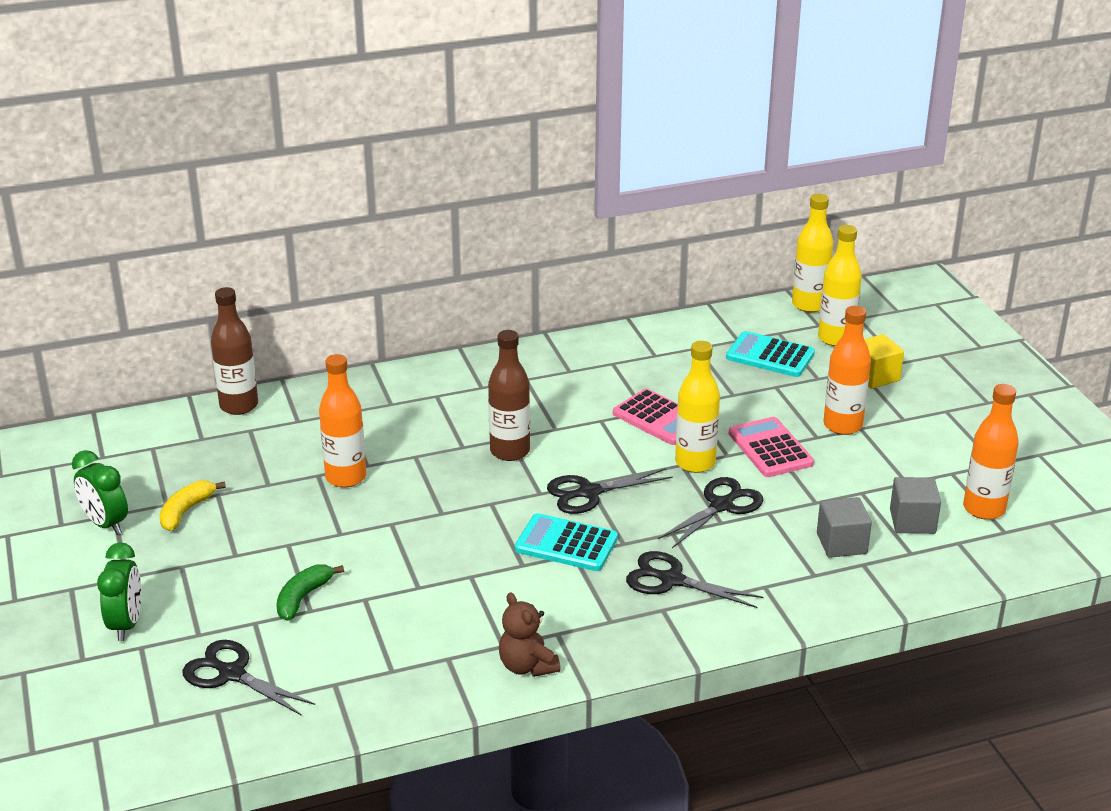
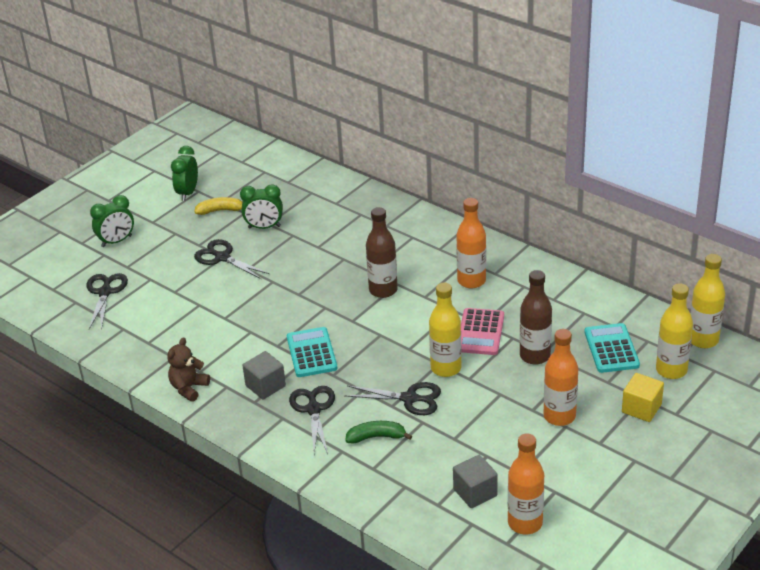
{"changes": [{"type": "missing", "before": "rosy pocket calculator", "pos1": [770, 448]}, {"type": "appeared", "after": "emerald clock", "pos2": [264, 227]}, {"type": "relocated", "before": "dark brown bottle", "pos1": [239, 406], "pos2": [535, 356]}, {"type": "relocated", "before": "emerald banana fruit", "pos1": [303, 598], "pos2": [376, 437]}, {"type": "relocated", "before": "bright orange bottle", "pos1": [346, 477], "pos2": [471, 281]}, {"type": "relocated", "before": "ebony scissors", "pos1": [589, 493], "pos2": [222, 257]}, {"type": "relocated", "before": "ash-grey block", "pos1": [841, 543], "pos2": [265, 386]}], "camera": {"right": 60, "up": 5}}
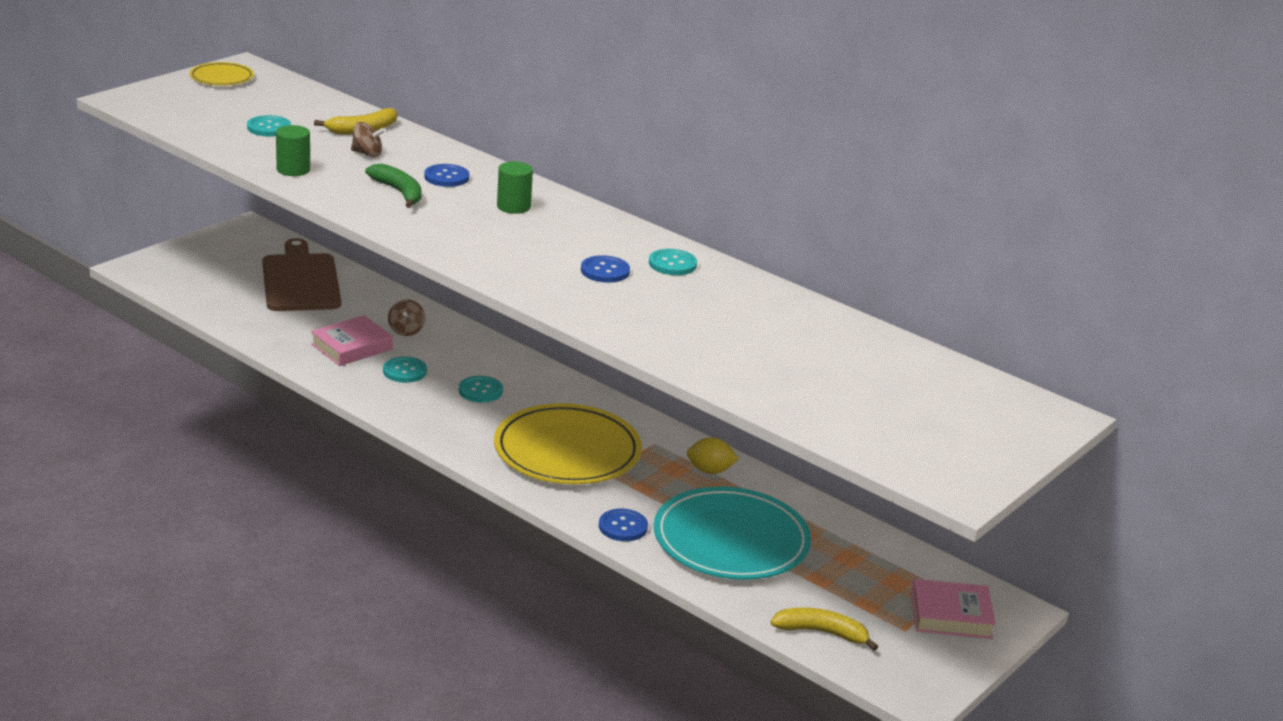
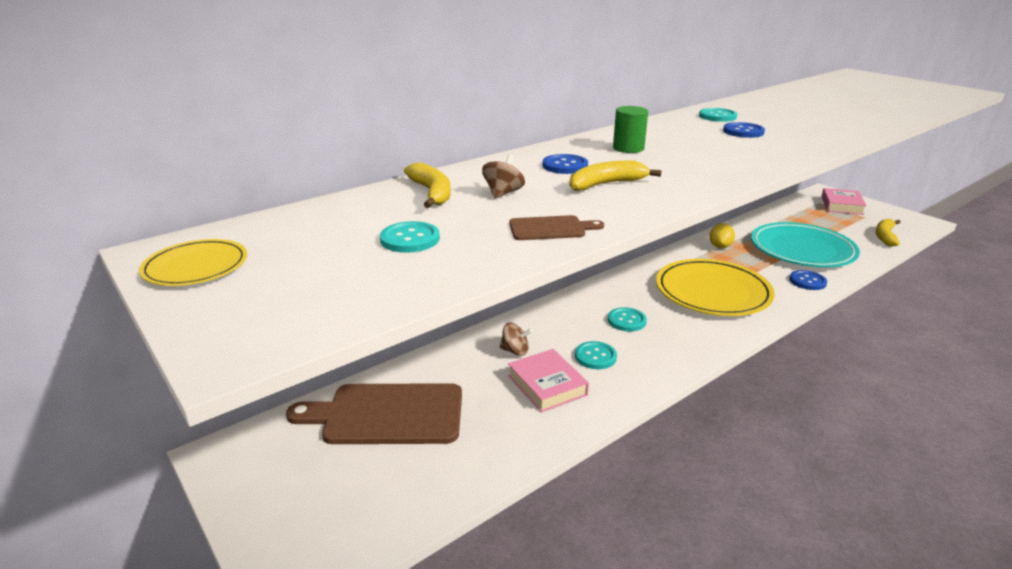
{"changes": [{"type": "exchanged", "before": "emerald cylinder shape", "after": "dark brown chopping board", "pos1": [293, 170], "pos2": [550, 228]}, {"type": "colour", "before": "emerald banana fruit", "after": "golden banana fruit", "pos1": [399, 192], "pos2": [606, 184]}], "camera": {"right": -75, "up": 0}}
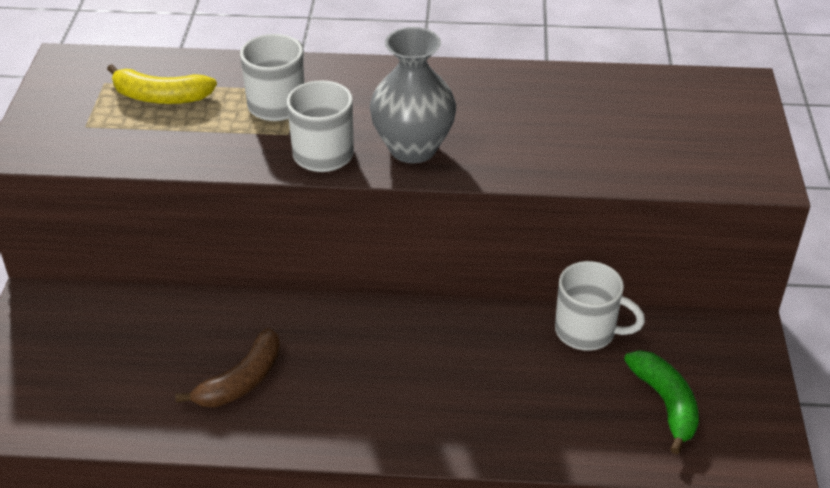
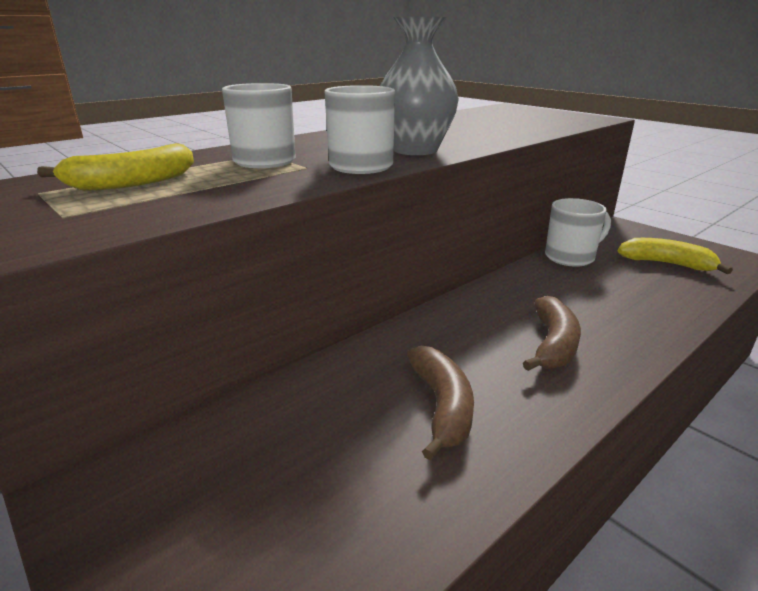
{"changes": [{"type": "appeared", "after": "dark brown banana fruit", "pos2": [553, 344]}, {"type": "colour", "before": "emerald banana fruit", "after": "golden banana fruit", "pos1": [665, 403], "pos2": [666, 264]}], "camera": {"right": -45, "up": -15}}
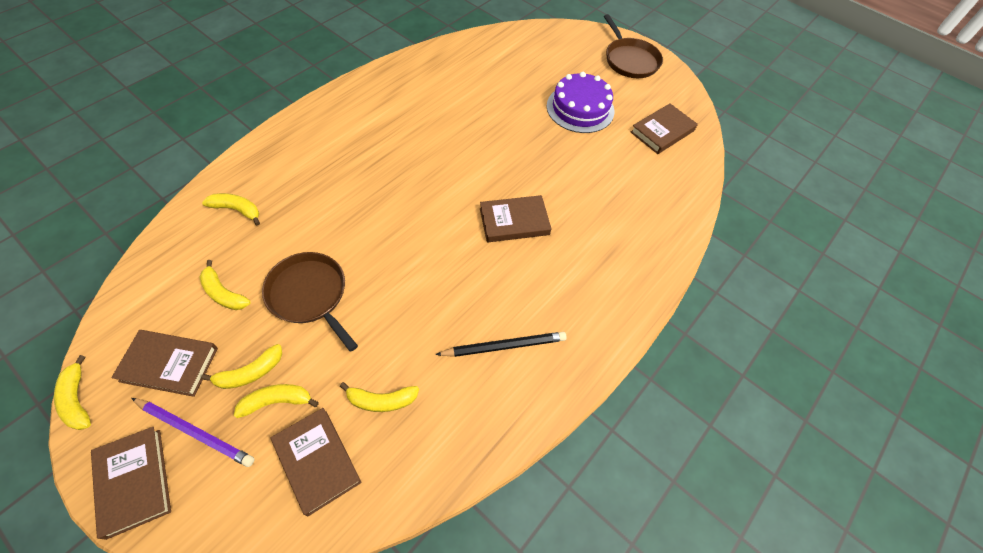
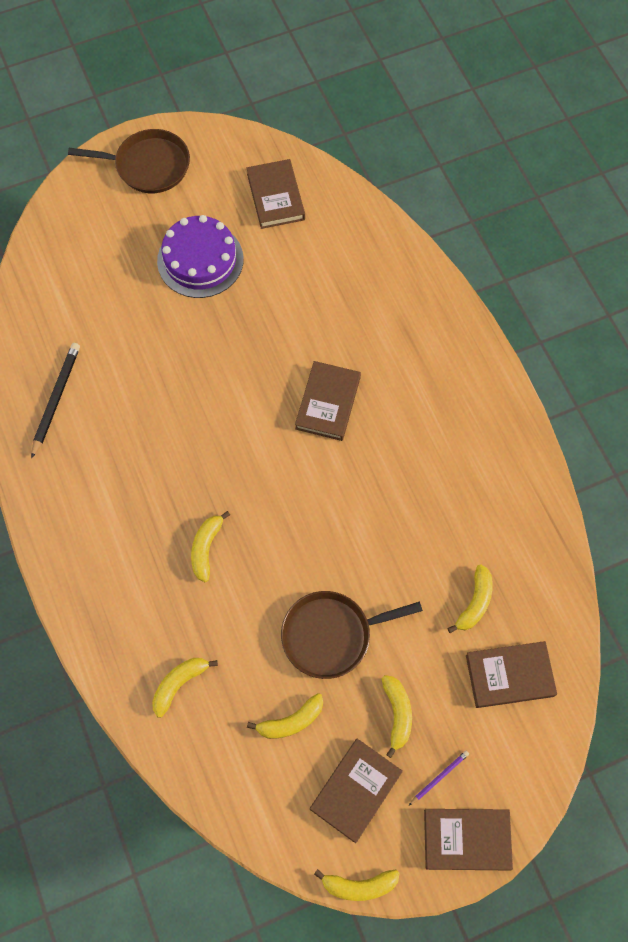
{"changes": [{"type": "relocated", "before": "golden banana fruit", "pos1": [277, 401], "pos2": [206, 548]}, {"type": "relocated", "before": "ebony wooden pencil", "pos1": [504, 346], "pos2": [56, 399]}, {"type": "size", "before": "royal purple wooden pencil", "pos1": [195, 432], "pos2": [439, 777], "scale": 0.54}], "camera": {"right": -60, "up": 10}}
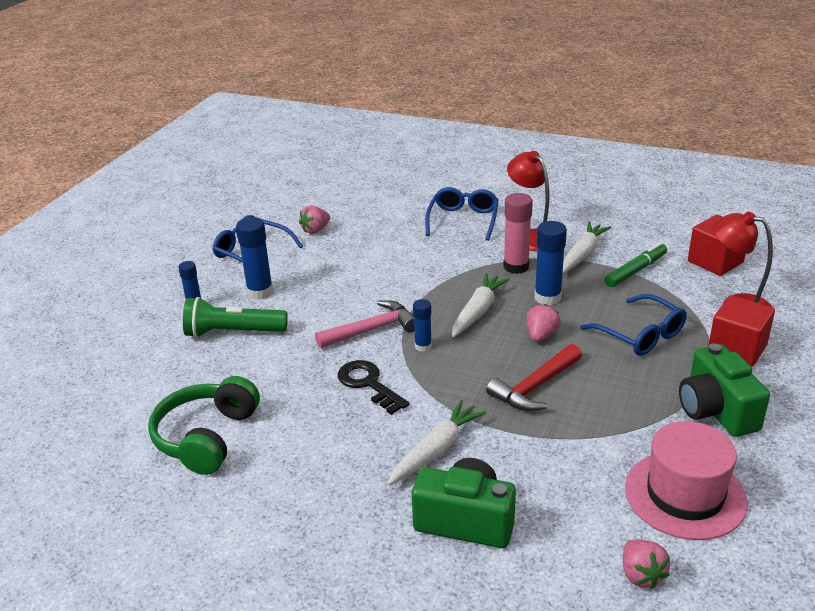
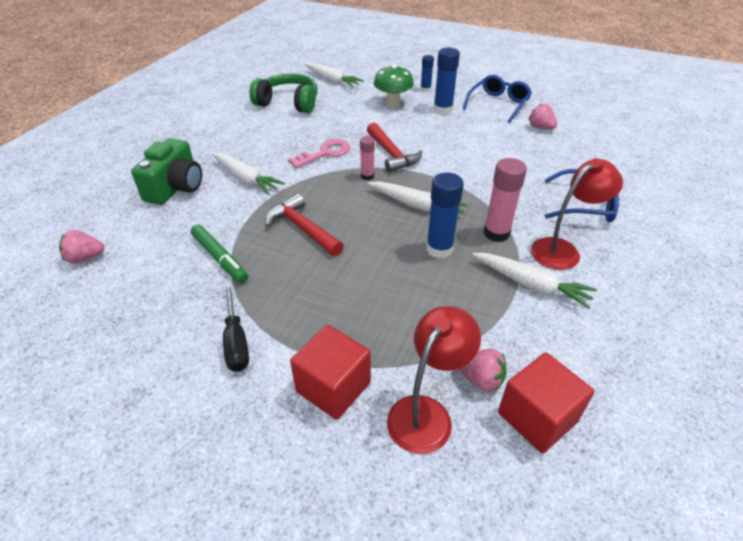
{"changes": [{"type": "missing", "before": "cobalt spectacles", "pos1": [640, 335]}, {"type": "missing", "before": "rosy tall hat", "pos1": [685, 495]}, {"type": "appeared", "after": "snow-white toy carrot", "pos2": [332, 80]}, {"type": "relocated", "before": "rosy strawberry", "pos1": [541, 336], "pos2": [481, 379]}, {"type": "relocated", "before": "emerald marker pen", "pos1": [635, 271], "pos2": [220, 258]}, {"type": "exchanged", "before": "emerald torch", "after": "emerald fungus", "pos1": [233, 332], "pos2": [393, 104]}, {"type": "exchanged", "before": "emerald compact camera", "after": "ebony screwdriver", "pos1": [716, 411], "pos2": [236, 341]}, {"type": "colour", "before": "rosy carpenter's hammer", "after": "scarlet carpenter's hammer", "pos1": [372, 330], "pos2": [392, 154]}, {"type": "colour", "before": "ebony latchkey", "after": "rosy latchkey", "pos1": [368, 384], "pos2": [325, 153]}, {"type": "colour", "before": "cobalt stick of glue", "after": "rosy stick of glue", "pos1": [423, 346], "pos2": [367, 176]}], "camera": {"right": 90, "up": 10}}
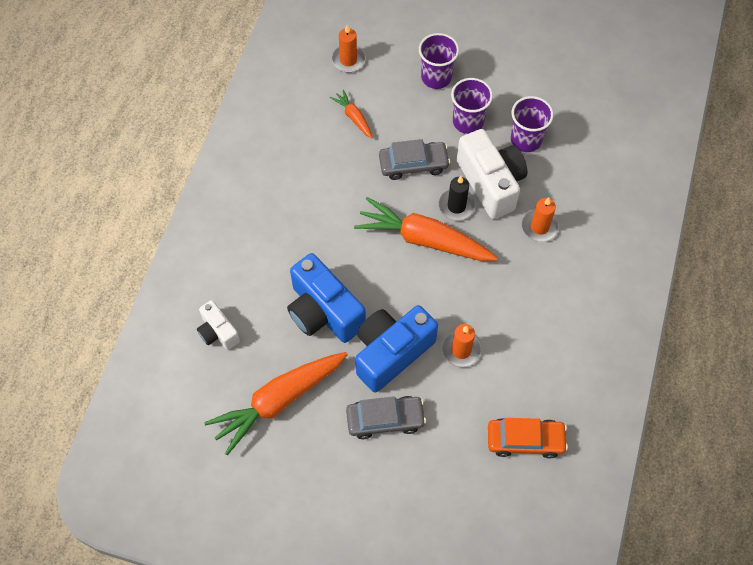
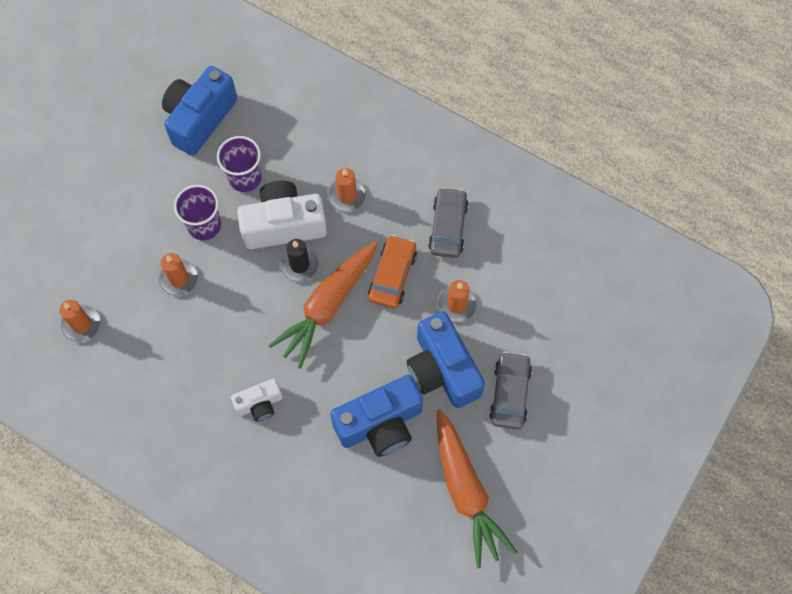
{"changes": [{"type": "missing", "before": "bright orange toy carrot", "pos1": [353, 117]}, {"type": "missing", "before": "royal purple tumbler", "pos1": [436, 77]}, {"type": "appeared", "after": "bright orange wax candle", "pos2": [179, 278]}, {"type": "appeared", "after": "cobalt compact camera", "pos2": [199, 119]}, {"type": "relocated", "before": "snow-white compact camera", "pos1": [218, 332], "pos2": [259, 404]}, {"type": "relocated", "before": "ash-grey automobile", "pos1": [413, 164], "pos2": [448, 227]}, {"type": "relocated", "before": "bright orange automobile", "pos1": [525, 440], "pos2": [392, 276]}], "camera": {"right": -75, "up": 5}}
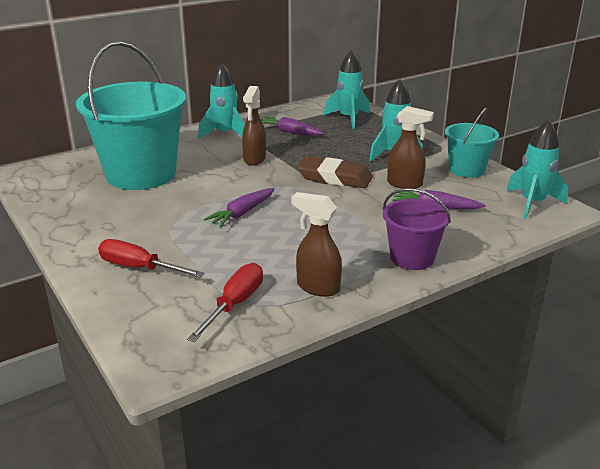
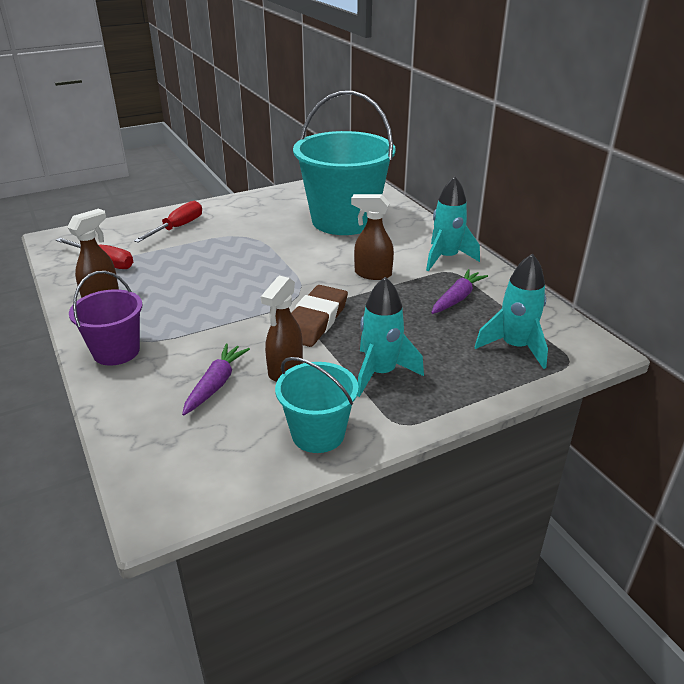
{"changes": [{"type": "missing", "before": "royal purple toy carrot", "pos1": [242, 213]}, {"type": "missing", "before": "teal spaceship", "pos1": [532, 203]}], "camera": {"right": 95, "up": 5}}
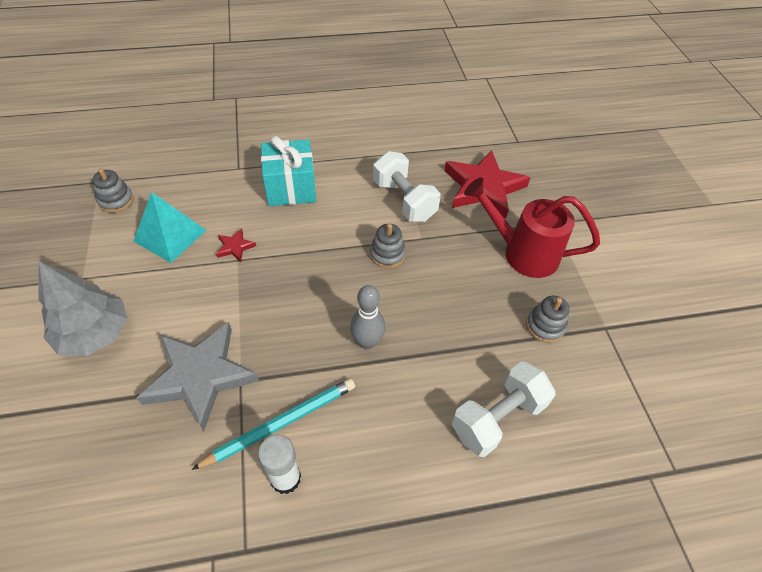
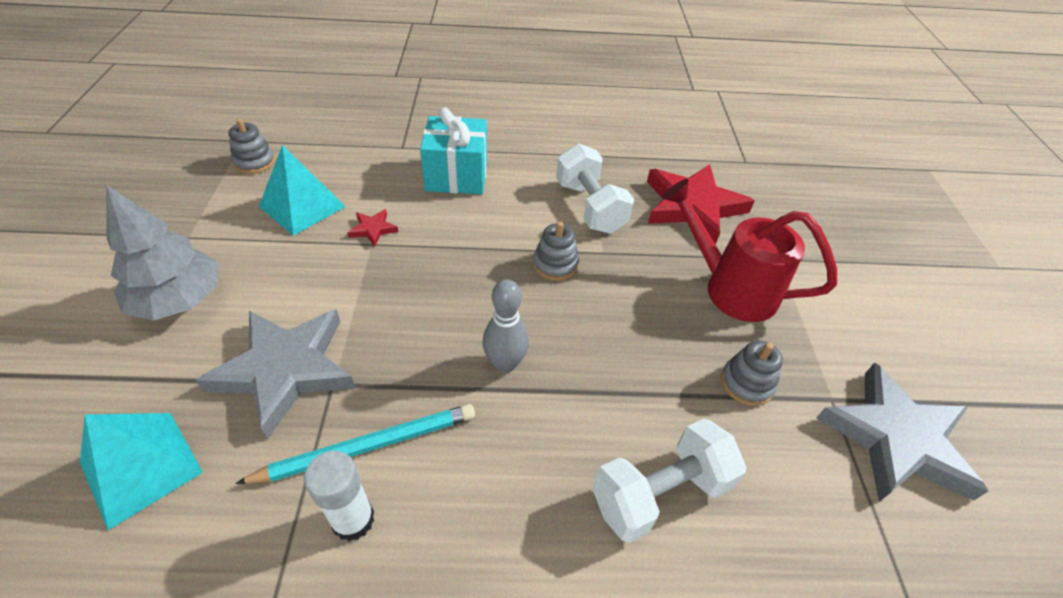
{"changes": [{"type": "appeared", "after": "teal pyramid shape", "pos2": [141, 467]}, {"type": "appeared", "after": "ash-grey star", "pos2": [896, 439]}], "camera": {"right": 10, "up": -5}}
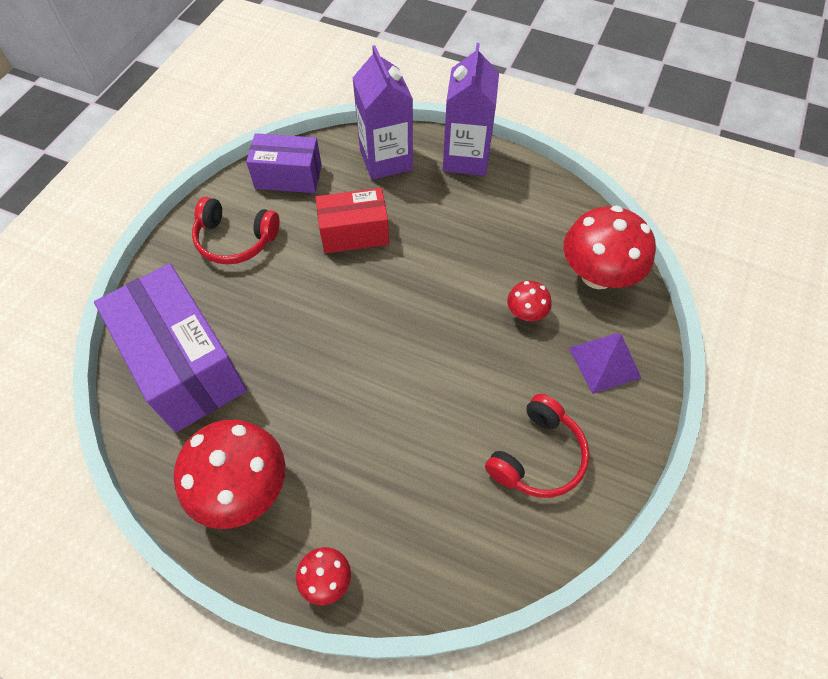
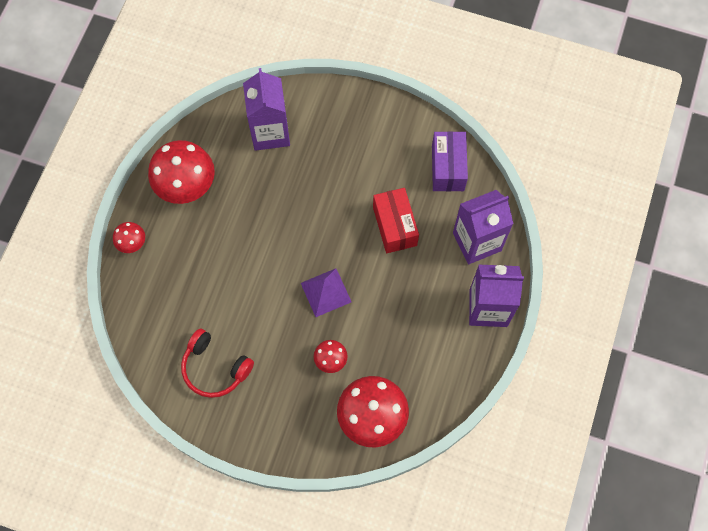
{"changes": [{"type": "missing", "before": "scarlet headset", "pos1": [235, 240]}, {"type": "relocated", "before": "royal purple pyramid shape", "pos1": [604, 362], "pos2": [325, 292]}, {"type": "exchanged", "before": "royal purple parcel", "after": "royal purple milk carton", "pos1": [185, 365], "pos2": [270, 132]}], "camera": {"right": 85, "up": 10}}
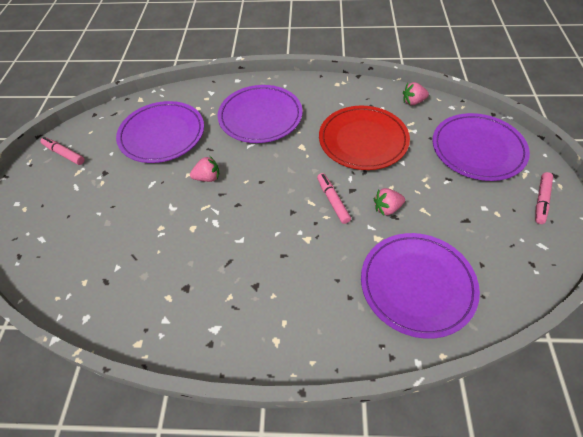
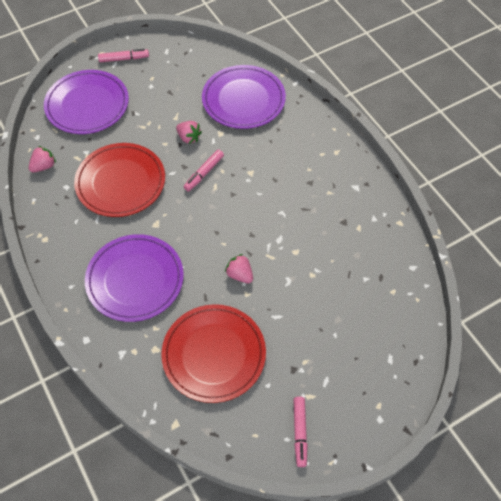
{"changes": [{"type": "colour", "before": "royal purple plate", "after": "scarlet plate", "pos1": [162, 135], "pos2": [214, 354]}, {"type": "spun", "before": "rosy strawberry", "pos1": [413, 102], "pos2": [44, 166], "turn": -90}], "camera": {"right": -125, "up": 5}}
